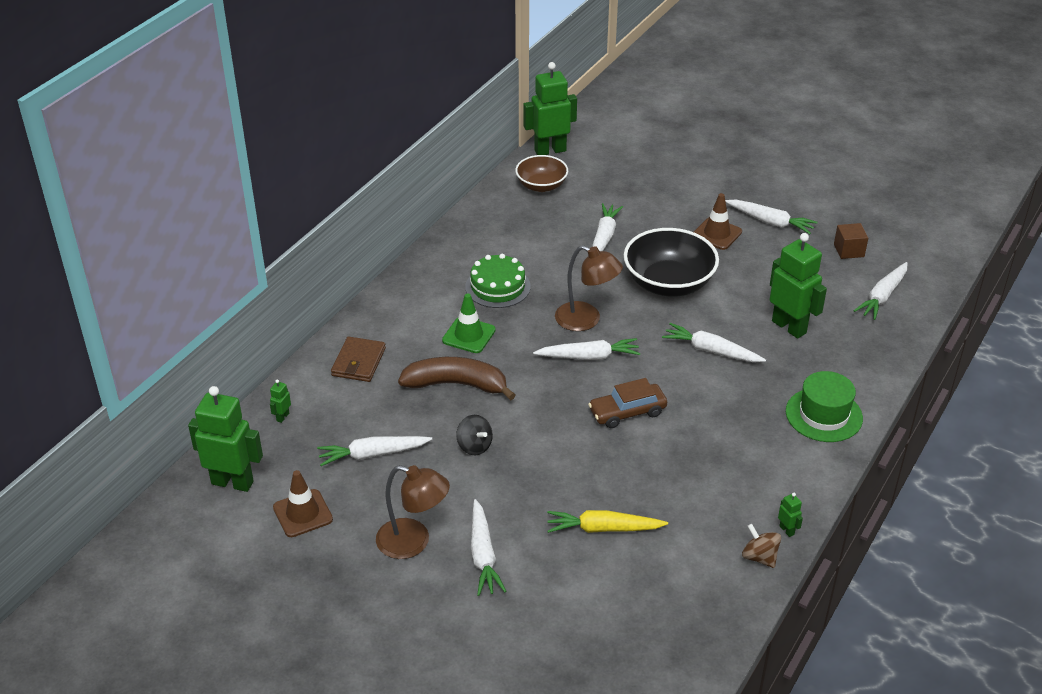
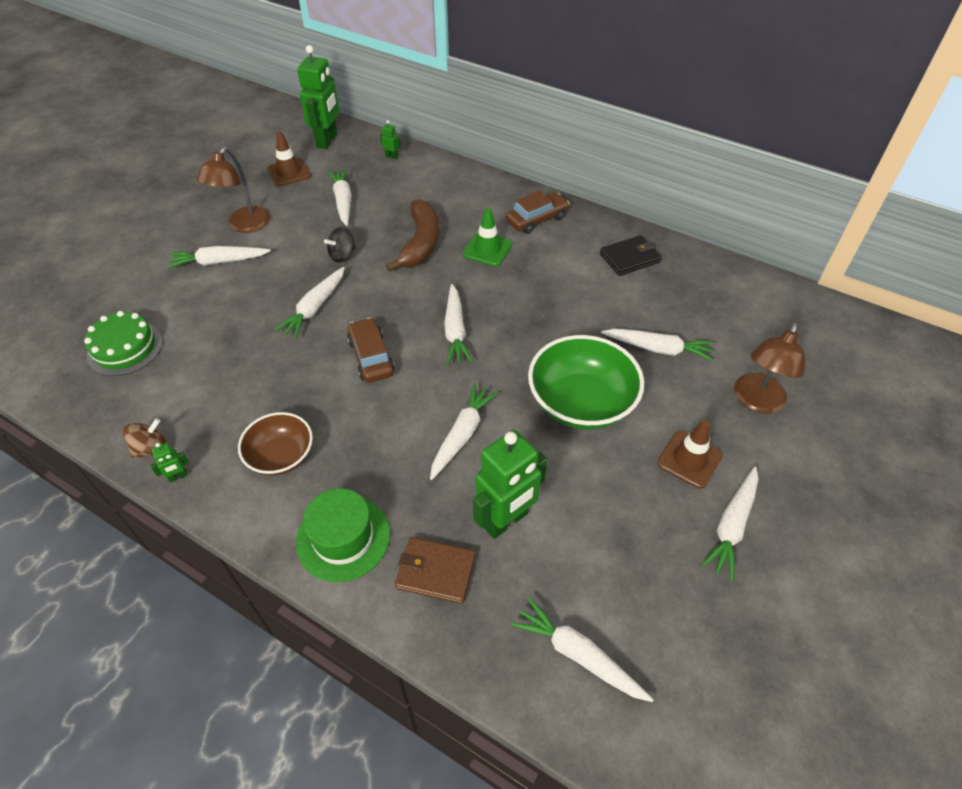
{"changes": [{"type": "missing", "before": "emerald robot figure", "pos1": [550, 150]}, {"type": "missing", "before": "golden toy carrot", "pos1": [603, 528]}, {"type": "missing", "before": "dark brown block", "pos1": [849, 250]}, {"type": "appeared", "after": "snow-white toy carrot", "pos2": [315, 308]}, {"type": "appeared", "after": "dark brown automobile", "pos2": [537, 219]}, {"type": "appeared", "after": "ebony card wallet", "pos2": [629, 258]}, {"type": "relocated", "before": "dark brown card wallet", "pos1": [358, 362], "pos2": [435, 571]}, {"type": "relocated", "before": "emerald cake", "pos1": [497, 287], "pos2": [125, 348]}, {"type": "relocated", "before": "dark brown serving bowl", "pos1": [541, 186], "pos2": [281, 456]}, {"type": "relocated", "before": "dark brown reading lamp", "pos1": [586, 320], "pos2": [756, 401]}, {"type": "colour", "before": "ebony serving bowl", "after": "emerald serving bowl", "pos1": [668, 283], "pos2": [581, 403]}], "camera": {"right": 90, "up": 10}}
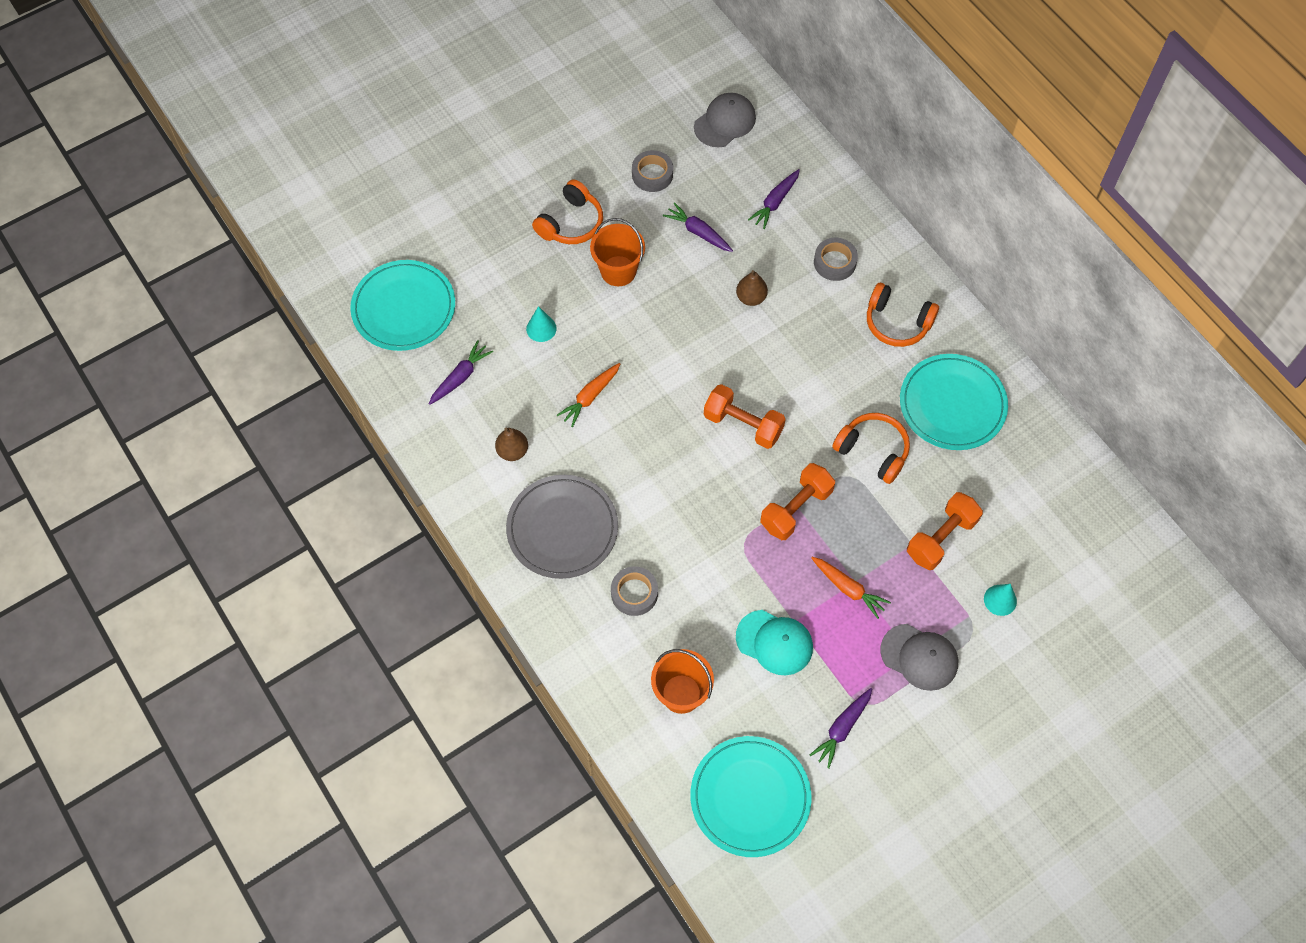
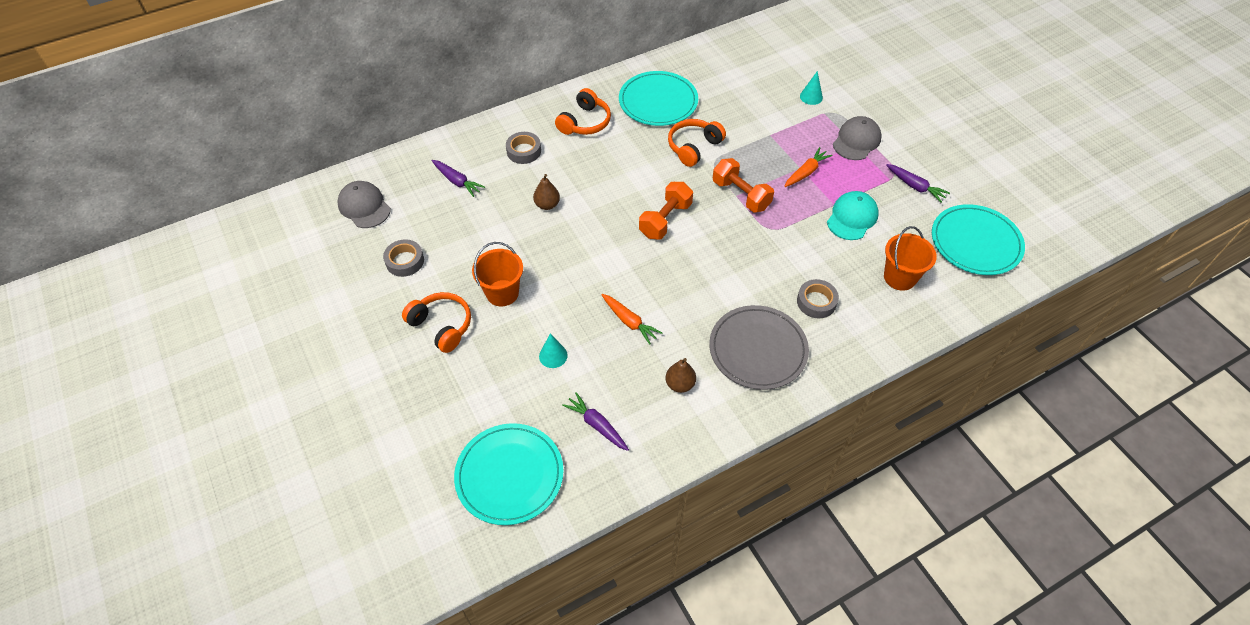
{"changes": [{"type": "missing", "before": "royal purple toy carrot", "pos1": [698, 232]}, {"type": "missing", "before": "bright orange dumbbell", "pos1": [941, 538]}], "camera": {"right": -85, "up": -10}}
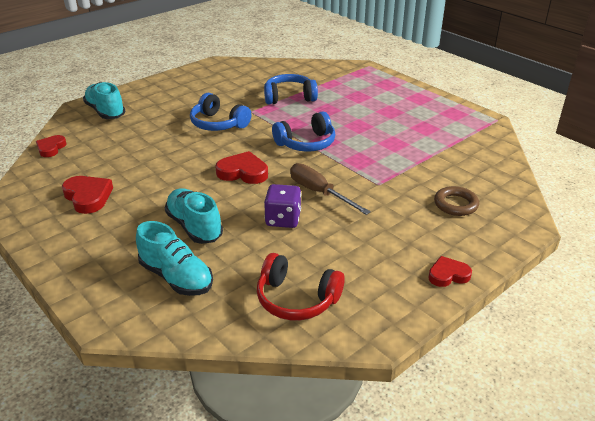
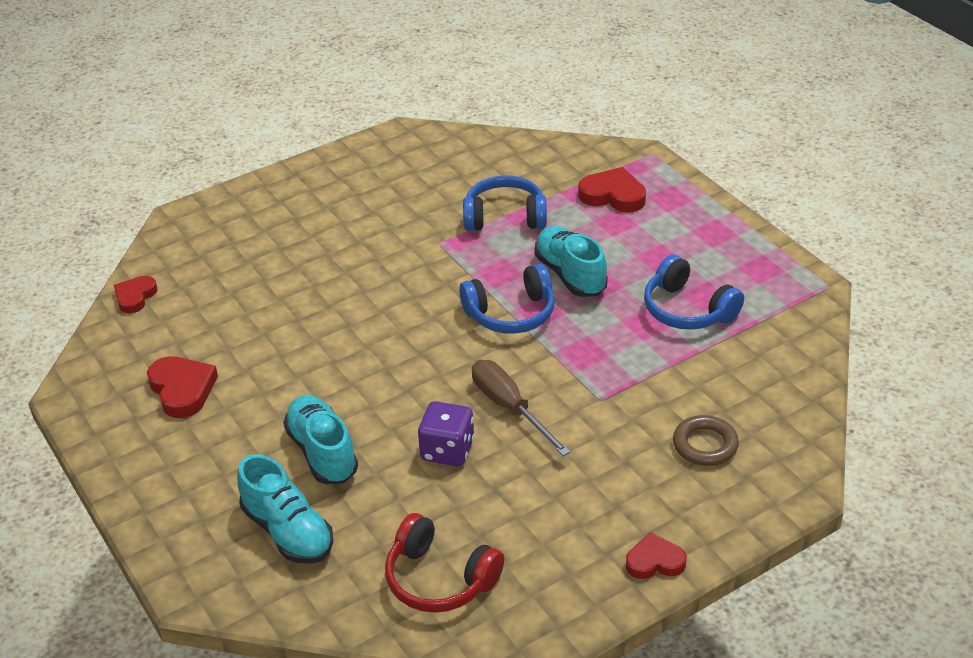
{"changes": [{"type": "relocated", "before": "teal shoe", "pos1": [105, 112], "pos2": [570, 275]}, {"type": "relocated", "before": "cobalt headset", "pos1": [218, 124], "pos2": [687, 310]}, {"type": "relocated", "before": "scarlet love heart", "pos1": [243, 172], "pos2": [613, 195]}], "camera": {"right": 10, "up": 5}}
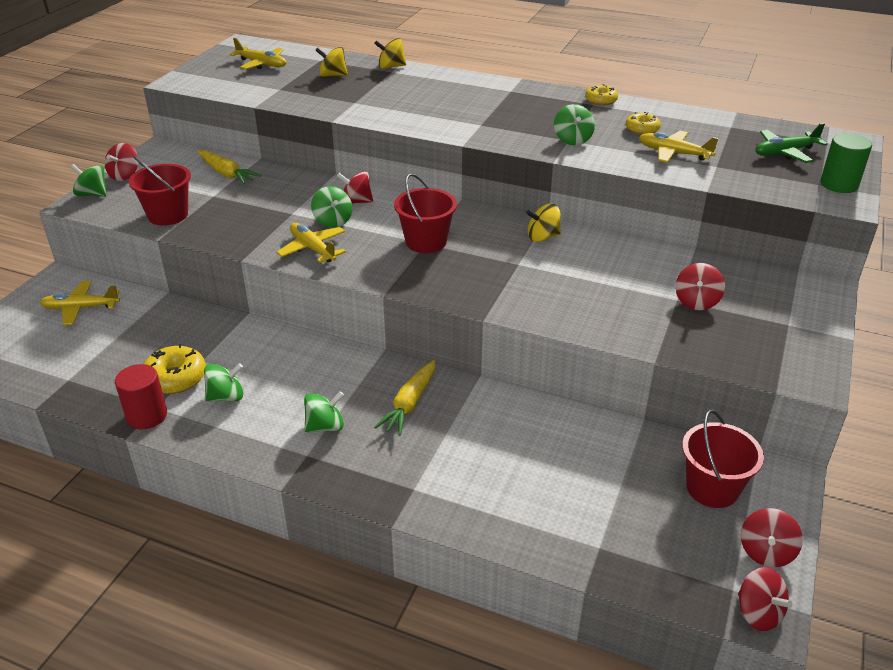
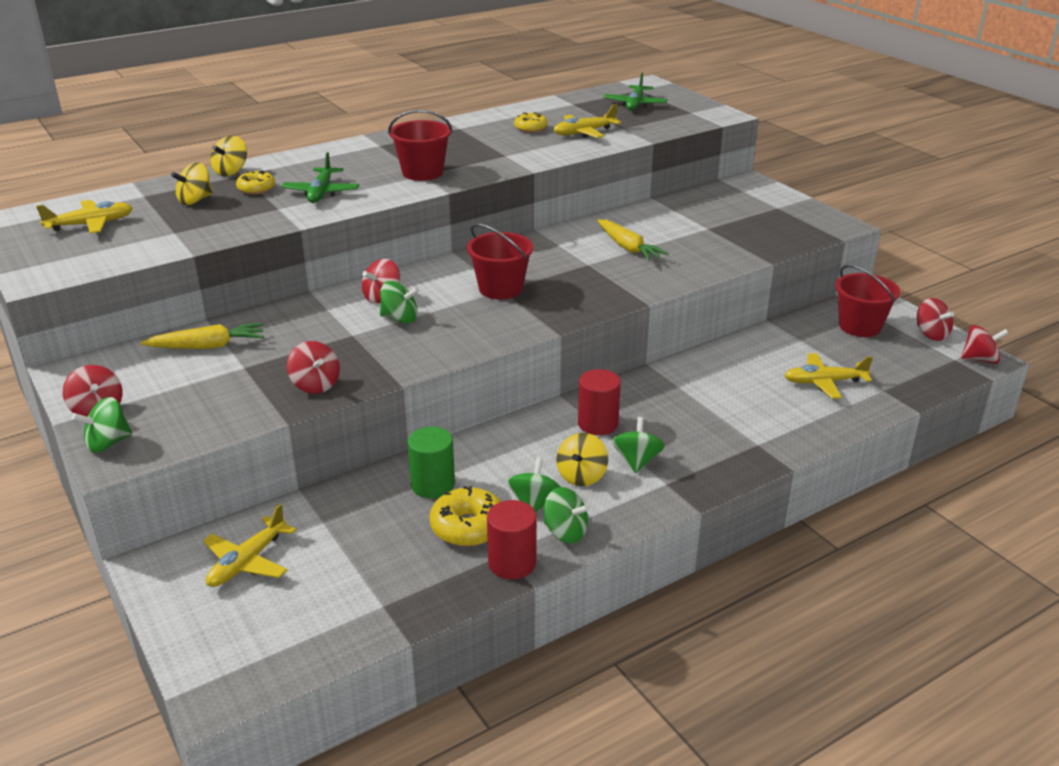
{"changes": [{"type": "appeared", "after": "emerald aeroplane", "pos2": [321, 193]}, {"type": "appeared", "after": "scarlet cylinder shape", "pos2": [598, 424]}, {"type": "relocated", "before": "scarlet sand bucket", "pos1": [168, 215], "pos2": [422, 172]}, {"type": "relocated", "before": "golden aeroplane", "pos1": [312, 249], "pos2": [824, 382]}, {"type": "relocated", "before": "golden toy carrot", "pos1": [410, 404], "pos2": [628, 247]}, {"type": "relocated", "before": "golden toy top", "pos1": [542, 237], "pos2": [581, 476]}, {"type": "relocated", "before": "emerald toy top", "pos1": [572, 140], "pos2": [565, 532]}, {"type": "relocated", "before": "golden glazed donut", "pos1": [601, 100], "pos2": [256, 189]}, {"type": "relocated", "before": "scarlet toy top", "pos1": [696, 301], "pos2": [315, 385]}, {"type": "relocated", "before": "emerald cylinder shape", "pos1": [839, 184], "pos2": [433, 485]}], "camera": {"right": -55, "up": -5}}
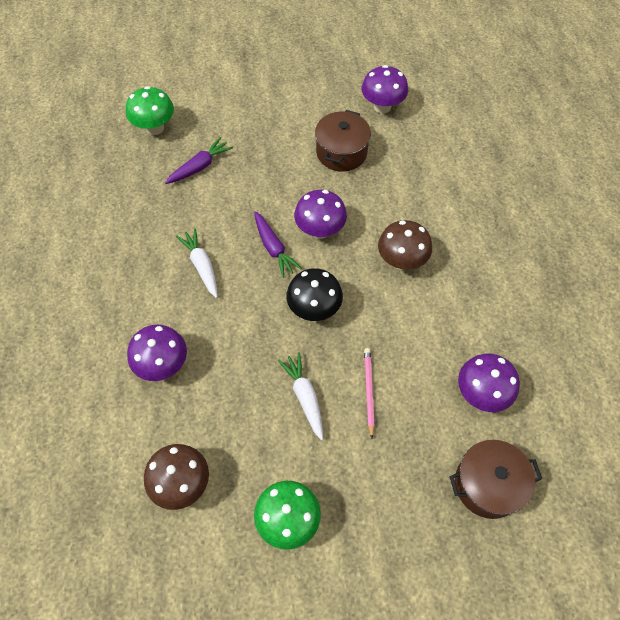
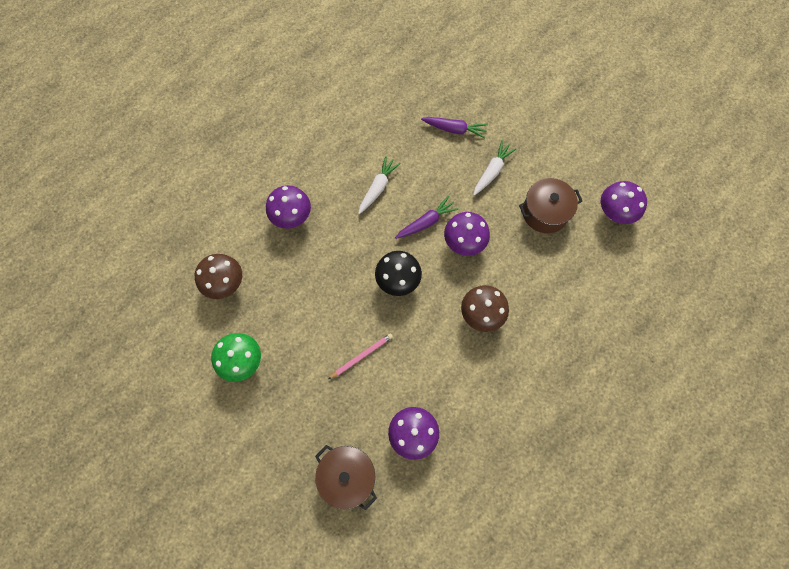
{"changes": [{"type": "missing", "before": "emerald fungus", "pos1": [155, 128]}, {"type": "relocated", "before": "snow-white toy carrot", "pos1": [305, 397], "pos2": [492, 171]}, {"type": "spun", "before": "royal purple toy carrot", "pos1": [273, 248], "pos2": [426, 222], "turn": -150}], "camera": {"right": 55, "up": 10}}
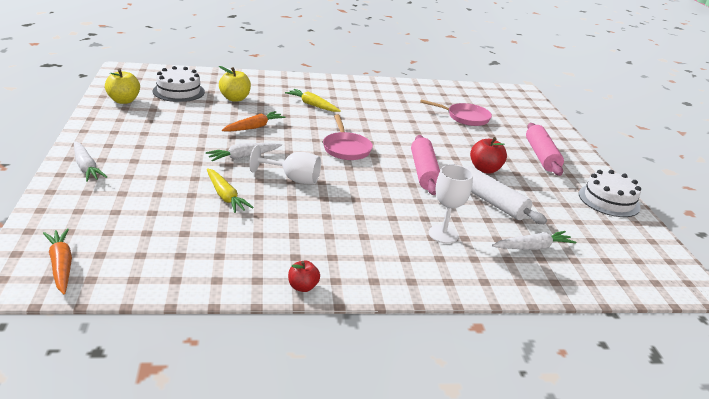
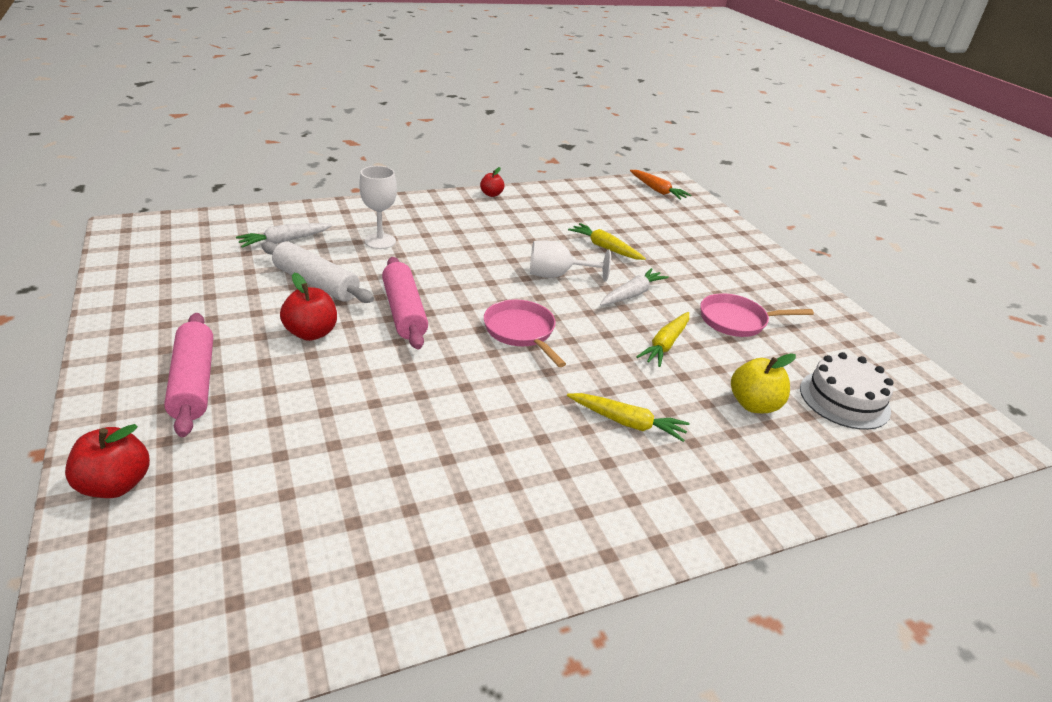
{"changes": [{"type": "missing", "before": "snow-white toy carrot", "pos1": [86, 167]}, {"type": "missing", "before": "golden toy apple", "pos1": [124, 101]}, {"type": "missing", "before": "snow-white cake", "pos1": [609, 200]}, {"type": "appeared", "after": "scarlet toy apple", "pos2": [116, 484]}, {"type": "relocated", "before": "rosy skillet", "pos1": [465, 117], "pos2": [736, 321]}, {"type": "colour", "before": "bright orange toy carrot", "after": "golden toy carrot", "pos1": [254, 127], "pos2": [665, 344]}], "camera": {"right": 165, "up": 5}}
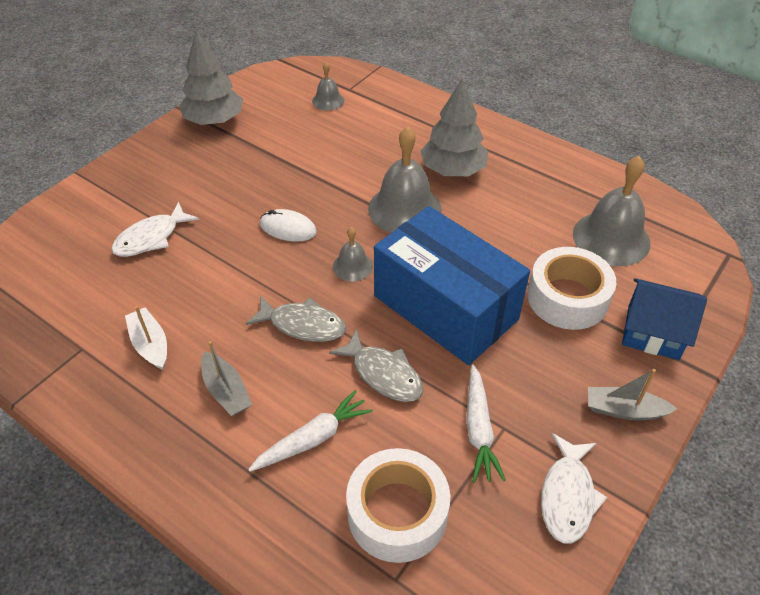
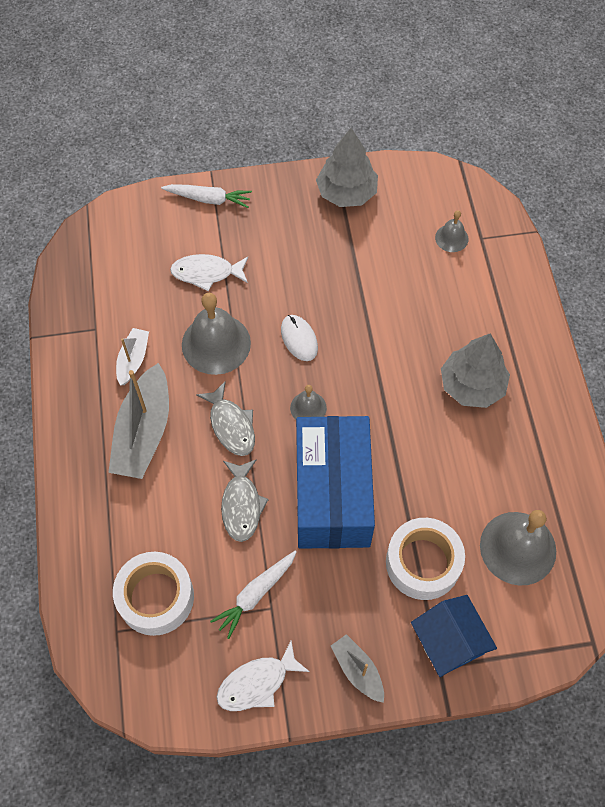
{"changes": [{"type": "relocated", "before": "snow-white toy carrot", "pos1": [313, 438], "pos2": [208, 199]}, {"type": "relocated", "before": "ash-grey bell", "pos1": [404, 209], "pos2": [216, 343]}, {"type": "size", "before": "ash-grey boat", "pos1": [226, 391], "pos2": [144, 432], "scale": 1.86}], "camera": {"right": 45, "up": 15}}
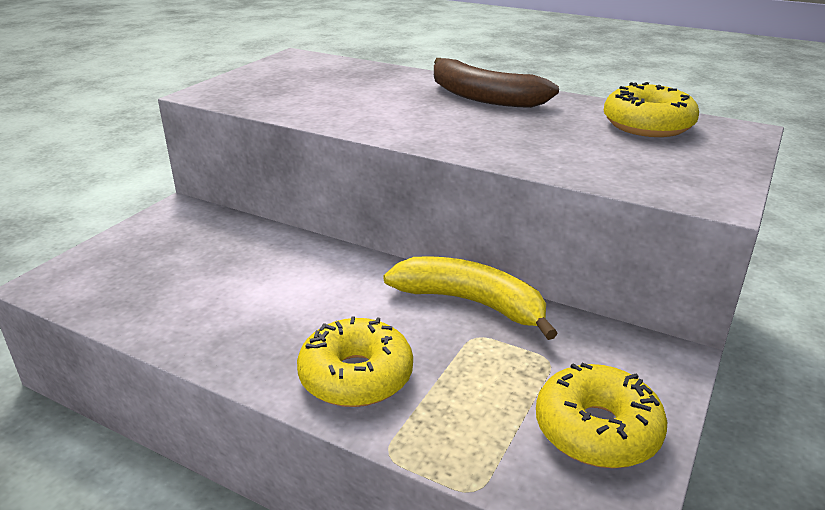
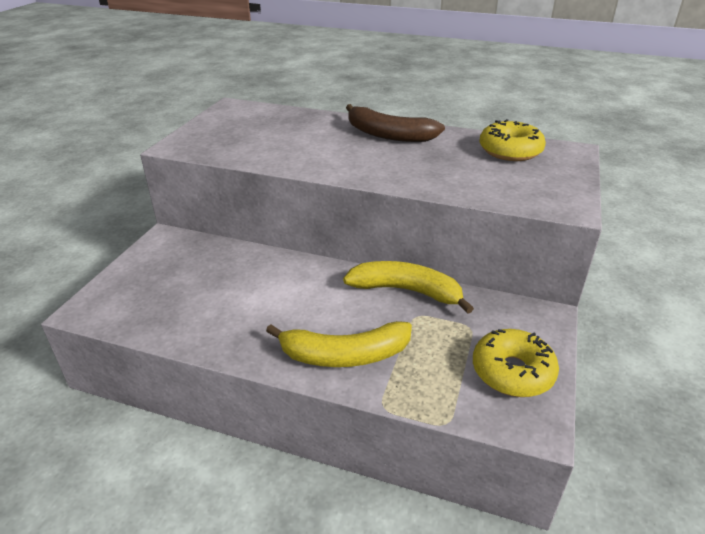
{"changes": [{"type": "exchanged", "before": "golden glazed donut", "after": "golden banana fruit", "pos1": [356, 376], "pos2": [344, 355]}], "camera": {"right": -10, "up": 5}}
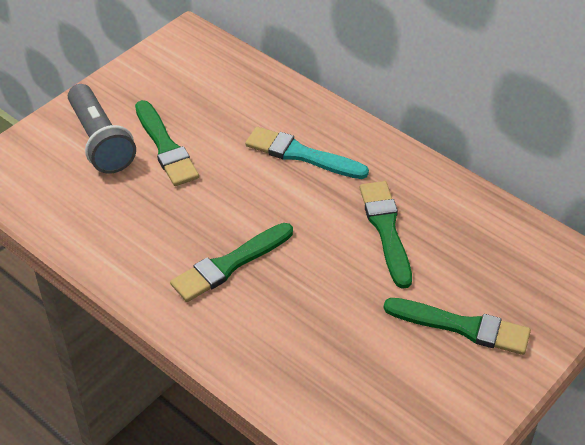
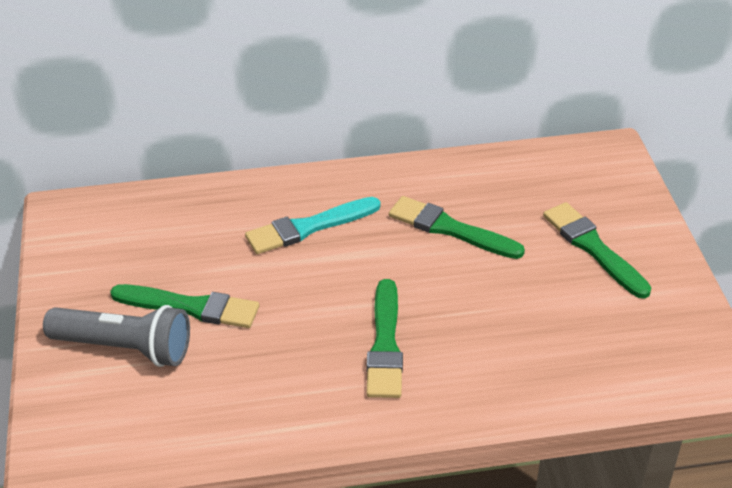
{"changes": [{"type": "spun", "before": "emerald paintbrush", "pos1": [462, 327], "pos2": [593, 248], "turn": -90}], "camera": {"right": -50, "up": -5}}
